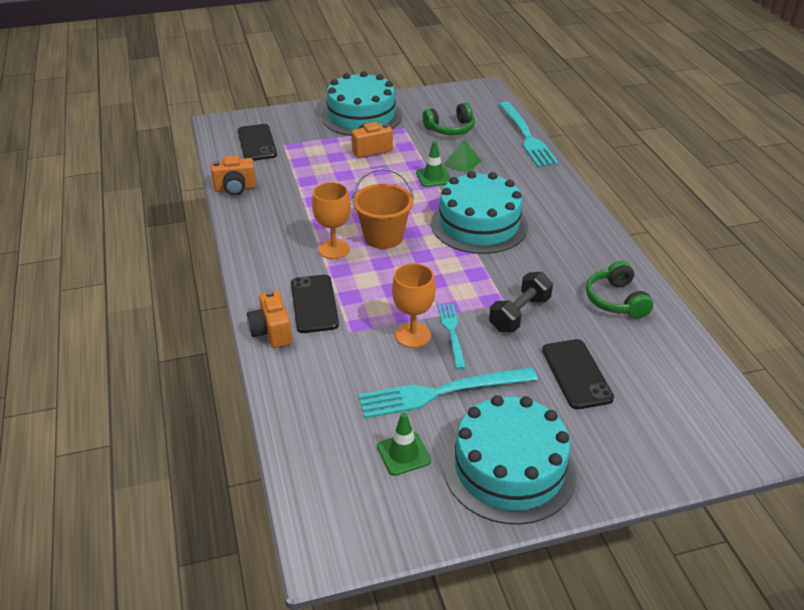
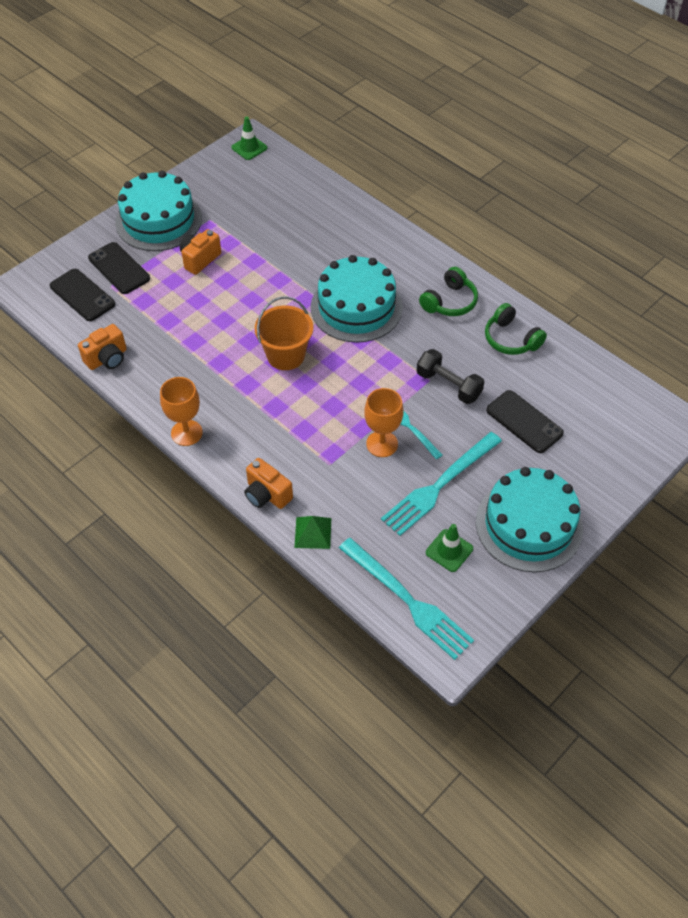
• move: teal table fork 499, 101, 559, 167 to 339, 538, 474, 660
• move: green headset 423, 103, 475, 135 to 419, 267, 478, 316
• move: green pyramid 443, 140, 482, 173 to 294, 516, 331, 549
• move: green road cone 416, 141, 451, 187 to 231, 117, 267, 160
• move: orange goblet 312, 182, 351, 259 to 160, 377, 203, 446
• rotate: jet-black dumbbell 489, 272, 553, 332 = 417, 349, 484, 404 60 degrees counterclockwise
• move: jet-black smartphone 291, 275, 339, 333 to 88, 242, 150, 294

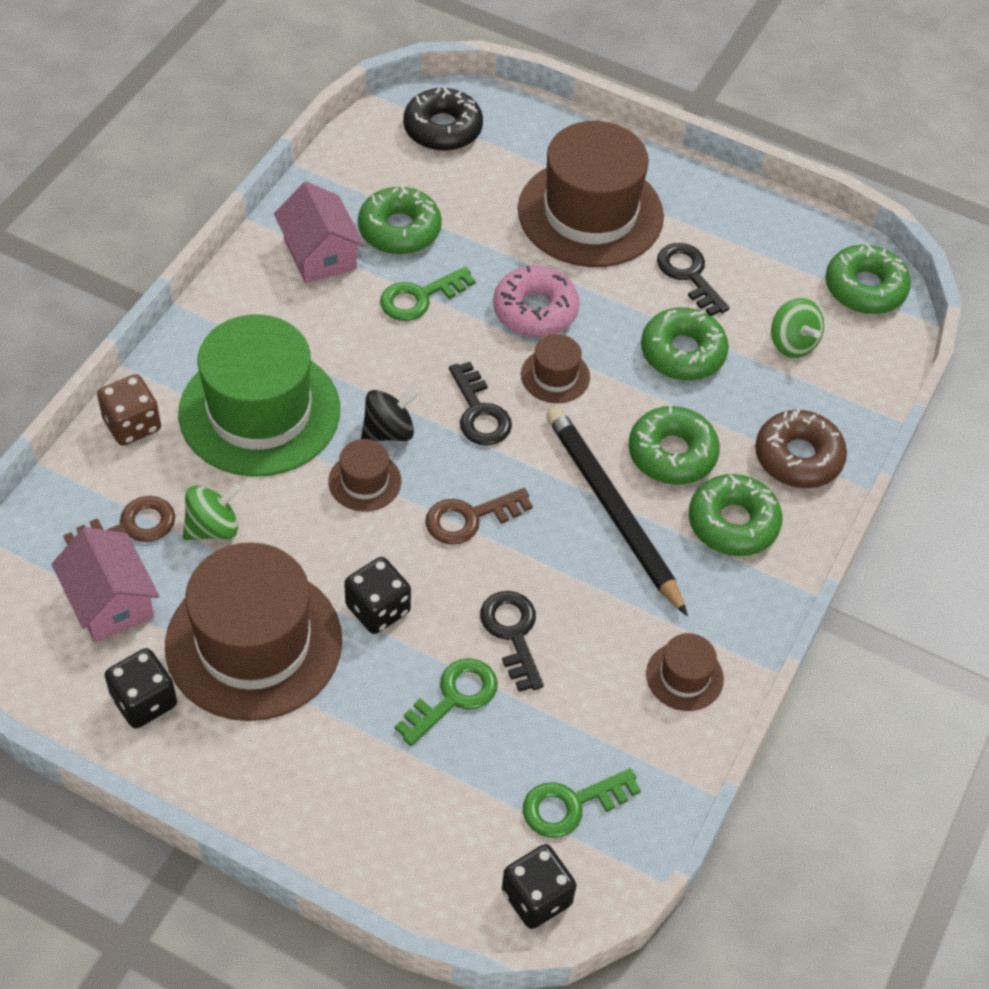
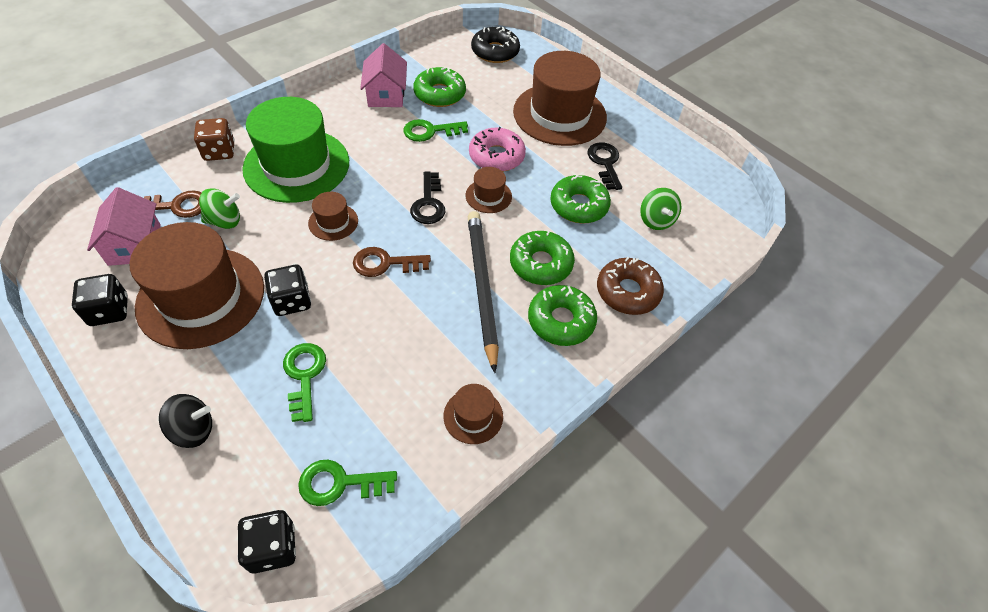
• delete: green donut 825, 244, 911, 314
• move: jet-black toy top 361, 388, 420, 441 to 159, 394, 212, 448
• delete: jet-black latchkey 480, 591, 544, 692
• rotate: green latchkey 395, 658, 498, 746 = 283, 343, 326, 422 75 degrees counterclockwise

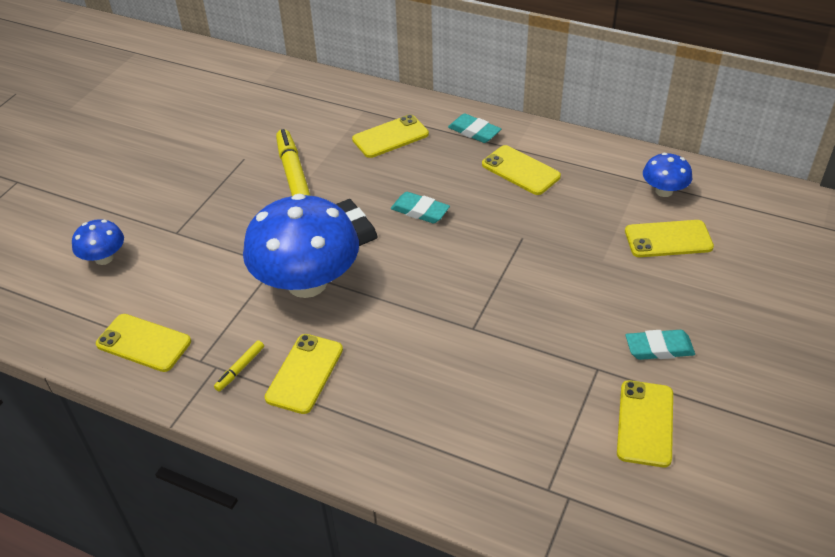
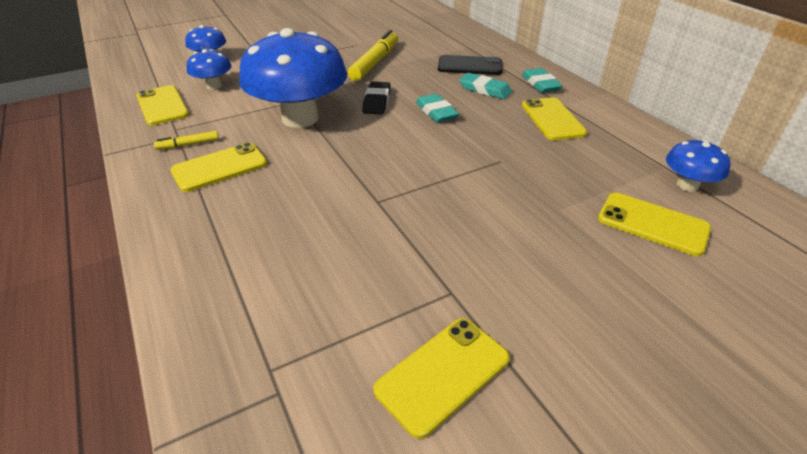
• recolor: golden smartphone 352, 114, 429, 158 to jet-black smartphone 438, 55, 502, 75
• move: teal pencil eraser 625, 330, 695, 360 to 459, 73, 512, 99
• insert: cobalt mushroom 187, 49, 232, 90

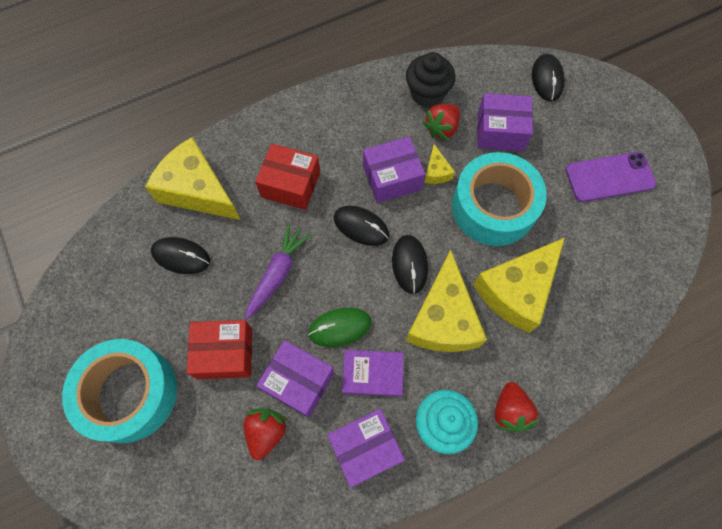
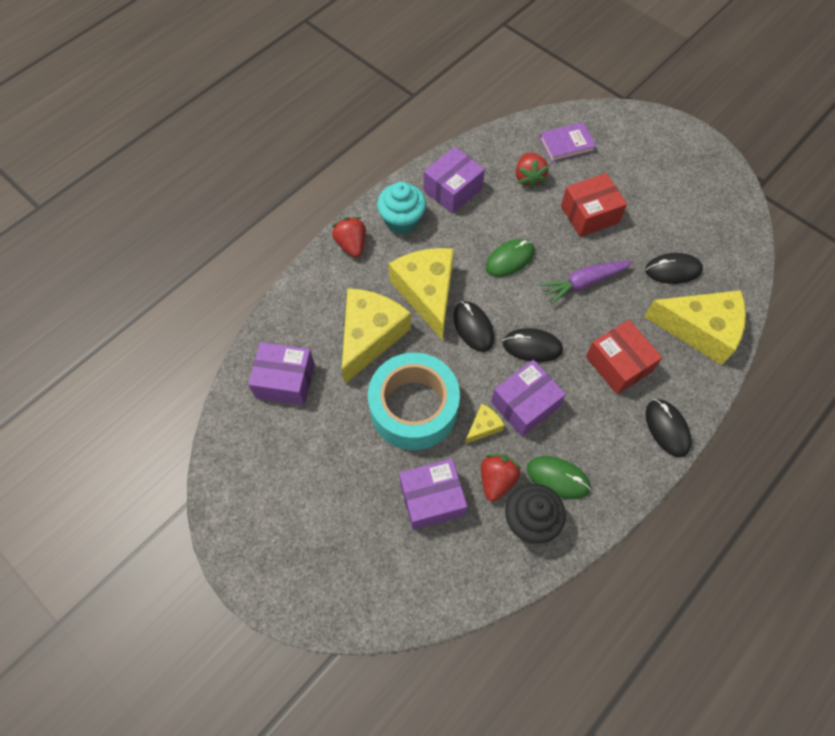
• move: jet-black computer mouse 532, 54, 565, 101 to 646, 399, 692, 458
• rotate: scarlet package 255, 144, 320, 210 = 586, 320, 663, 394 60 degrees clockwise
• rotate: golden cheese 424, 144, 455, 184 = 465, 404, 504, 444 75 degrees clockwise
• delete: violet smartphone 565, 152, 656, 202
• rotate: violet toy carrot 245, 224, 312, 320 = 540, 261, 633, 305 60 degrees clockwise
• delete: teal sticky tape 62, 339, 177, 443
• move: violet package 256, 340, 334, 418 to 248, 342, 315, 405
• move: violet hardcover 342, 350, 404, 397 to 540, 122, 596, 162
• insert: green computer mouse 527, 456, 591, 499

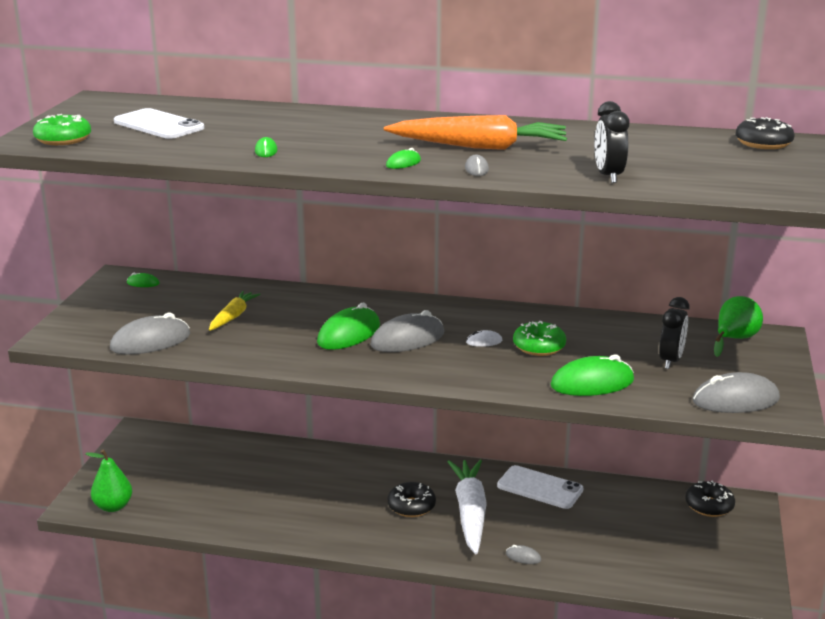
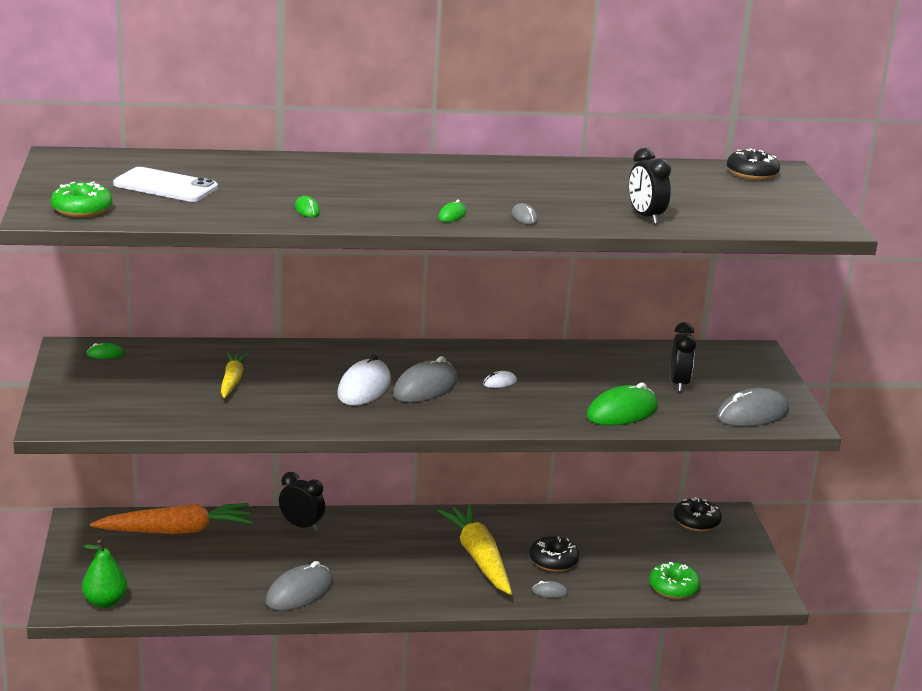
• move: orange toy carrot 384, 115, 567, 150 to 90, 503, 253, 534
• delete: green toy pear 714, 296, 763, 357
• recolor: green computer mouse 317, 303, 380, 350 to white computer mouse 337, 354, 391, 406
• move: gray computer mouse 110, 313, 190, 355 to 266, 561, 333, 611
• move: green donut 513, 321, 566, 356 to 649, 562, 700, 599
• recolor: white toy carrot 447, 460, 487, 554 to golden toy carrot 437, 505, 512, 595
• delete: white smartphone 497, 465, 583, 509
• move: jet-black donut 388, 482, 436, 517 to 530, 536, 579, 572
• insert: jet-black bedside clock 279, 472, 325, 531

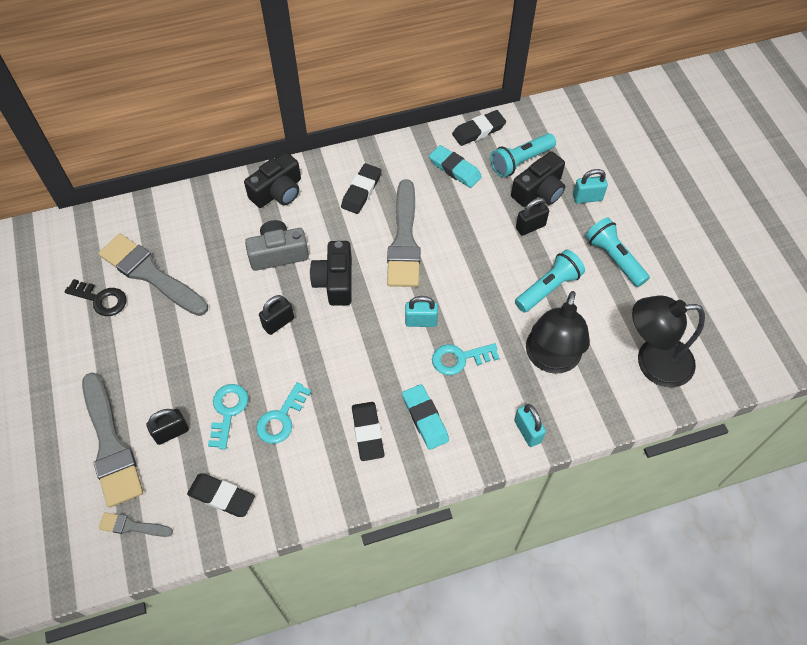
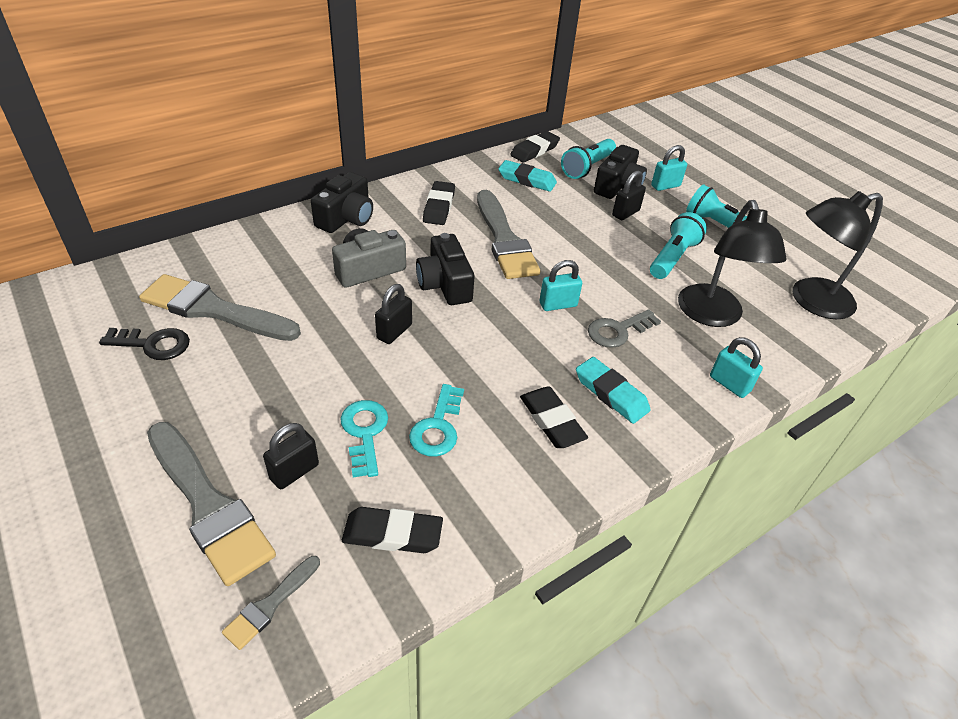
• recolor: teal latchkey 432, 343, 499, 375 to gray latchkey 588, 309, 661, 348
• rotate: gray paintbrush 99, 512, 173, 537 = 222, 556, 320, 650 45 degrees counterclockwise

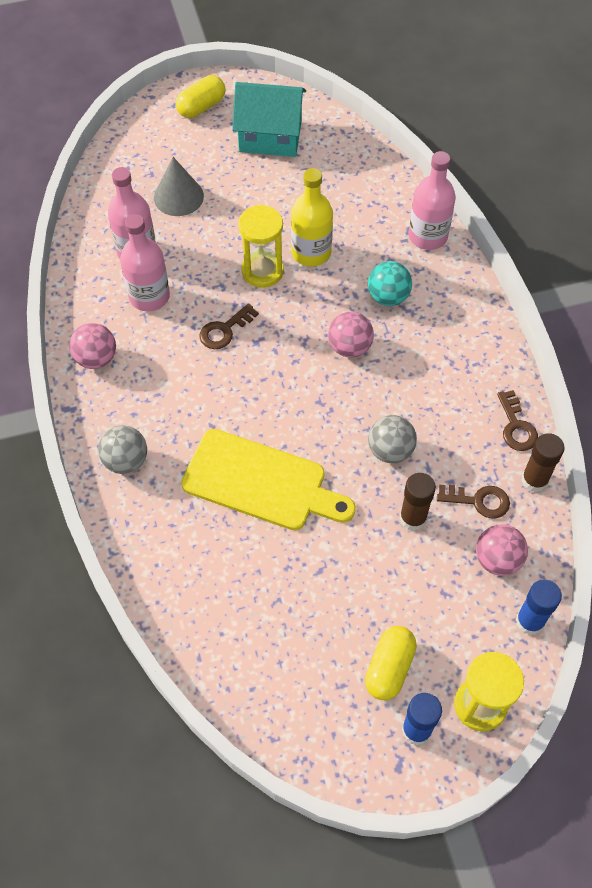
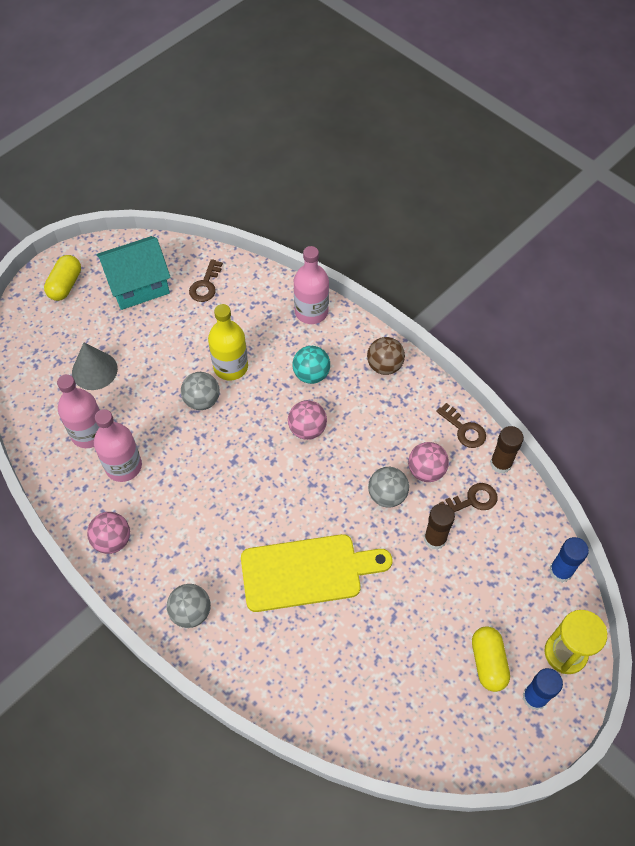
• replace: golden sandglass 238, 205, 284, 288 to gray play ball 181, 372, 220, 410
• move: russet latchkey 199, 303, 259, 349 to 189, 259, 223, 302
• move: rose-pink play ball 476, 524, 528, 576 to 408, 442, 449, 482
• insert: russet play ball 367, 337, 405, 375

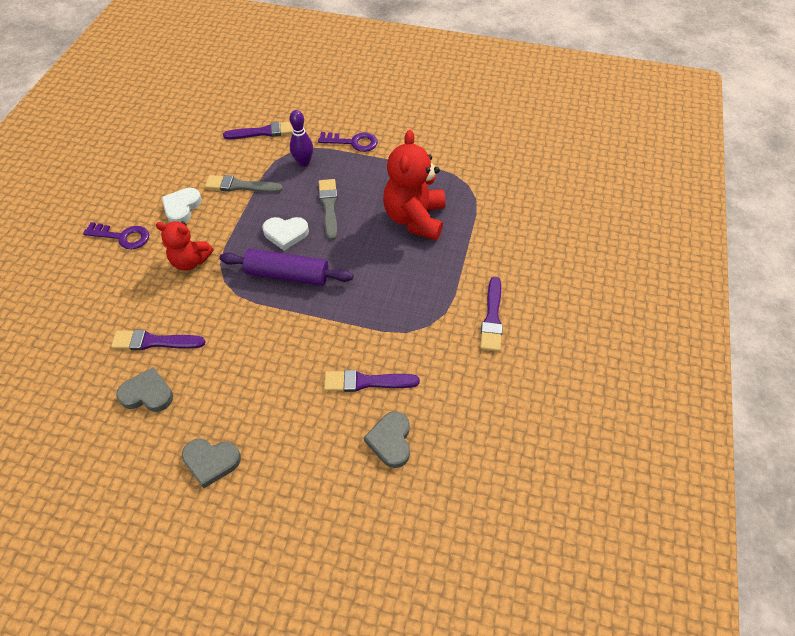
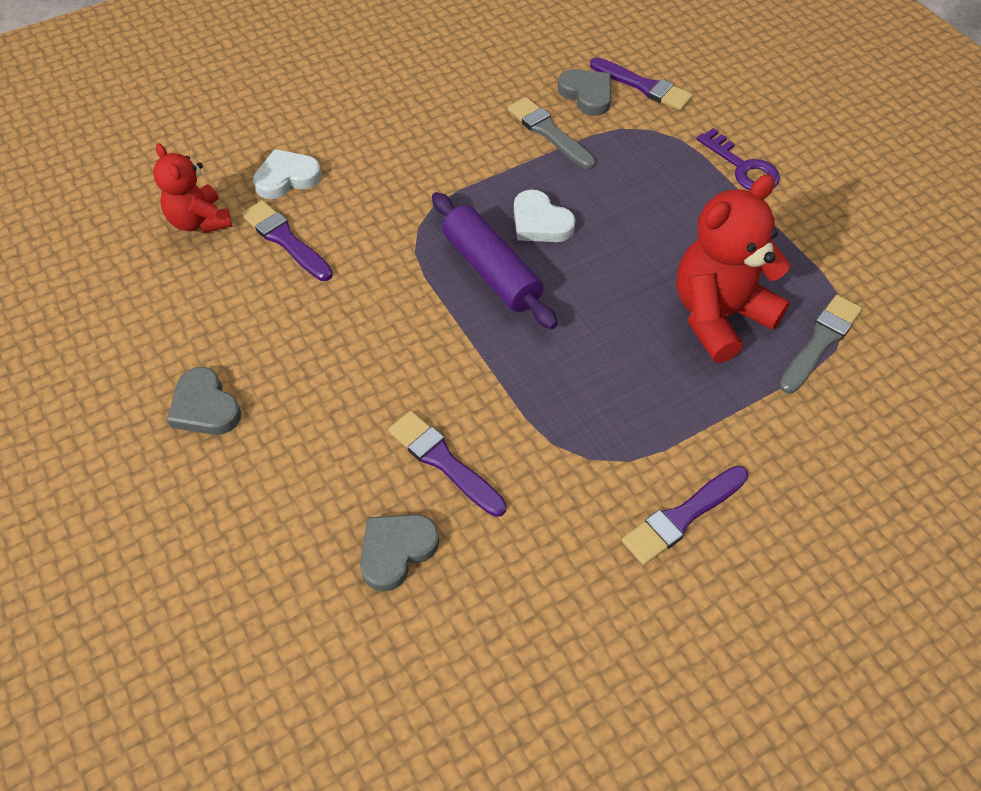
• delete: violet bowling pin 290, 110, 313, 167
• move: gray paintbrush 319, 179, 338, 240 to 779, 295, 862, 394
• move: white heart 161, 188, 202, 223 to 253, 149, 322, 199
• move: scarlet stuffed bear 156, 221, 213, 271 to 153, 143, 232, 233
• delete: violet latchkey 83, 222, 149, 250
• move: gray heart 116, 367, 173, 412 to 558, 69, 612, 116

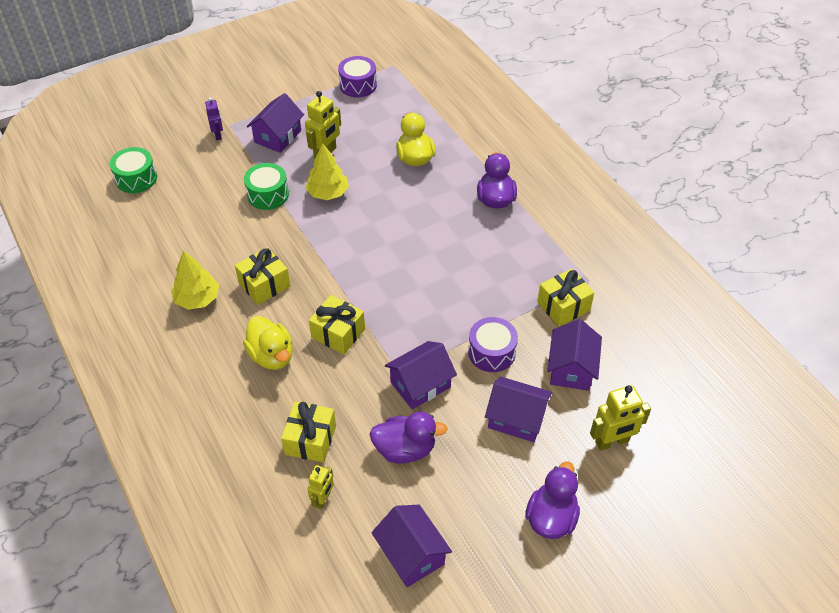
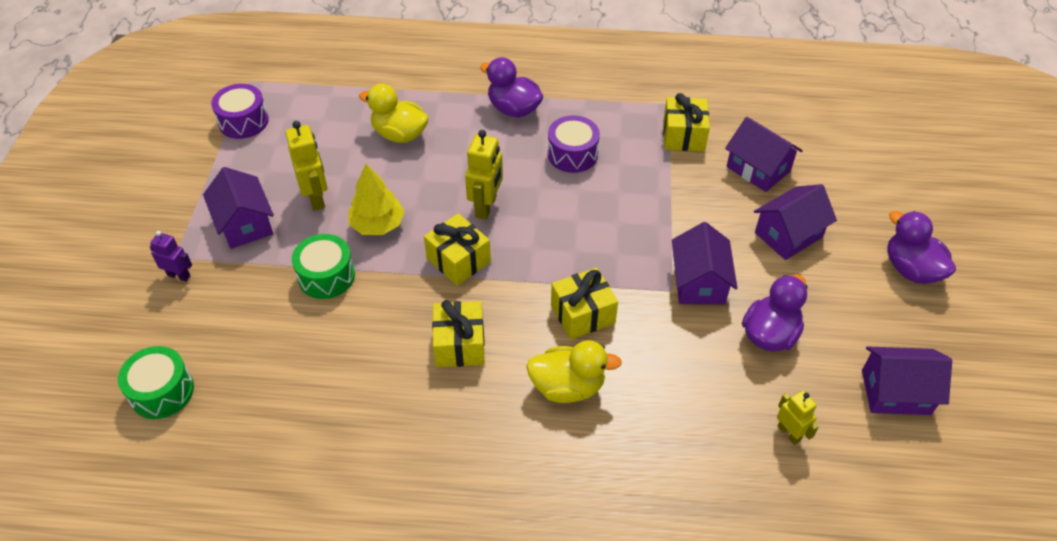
• delete: golden fir tree 171, 250, 219, 310
• move: violet toy drum 468, 317, 518, 372 to 548, 115, 600, 173
• move: golden robot 590, 385, 651, 451 to 465, 130, 503, 220
• move: golden wrapped gift 281, 402, 336, 463 to 424, 213, 491, 286

